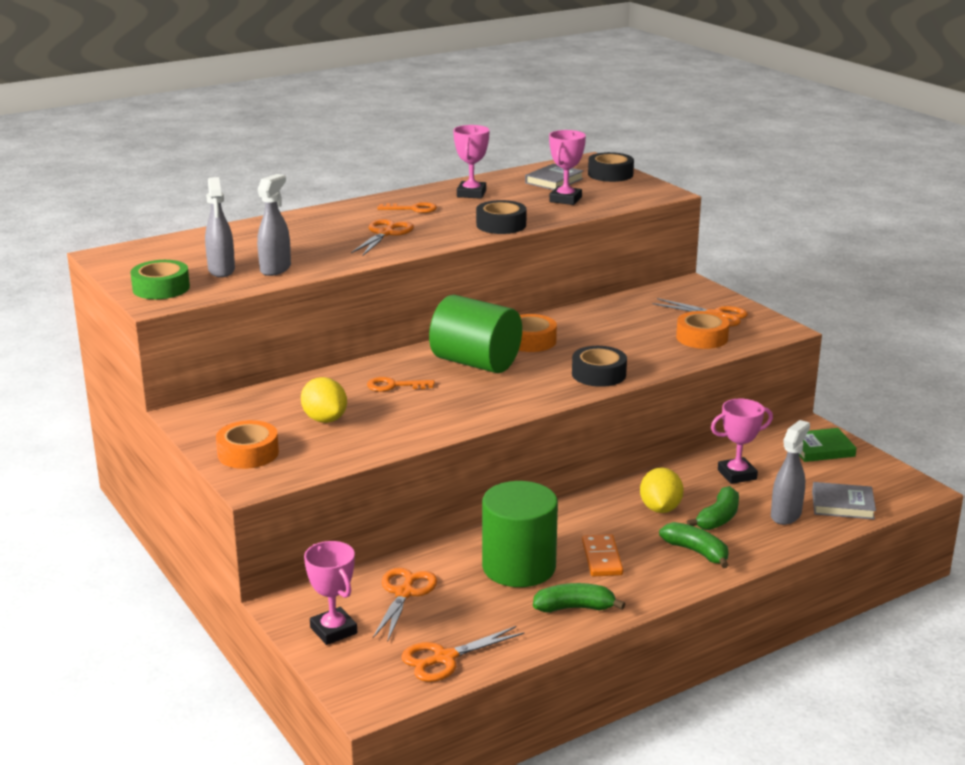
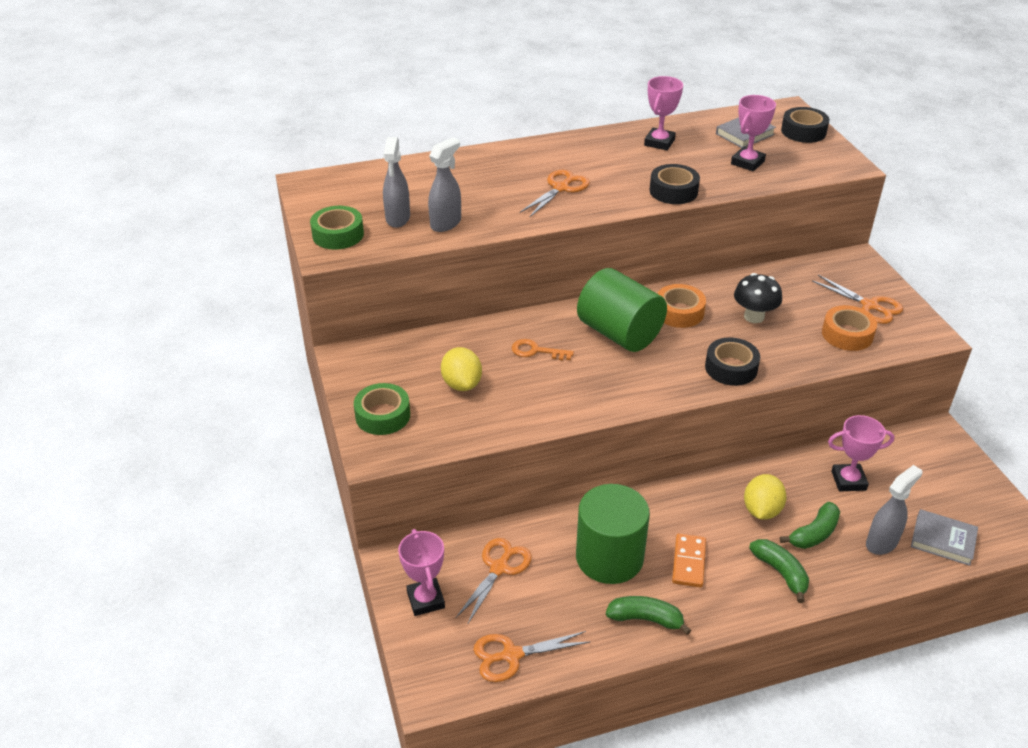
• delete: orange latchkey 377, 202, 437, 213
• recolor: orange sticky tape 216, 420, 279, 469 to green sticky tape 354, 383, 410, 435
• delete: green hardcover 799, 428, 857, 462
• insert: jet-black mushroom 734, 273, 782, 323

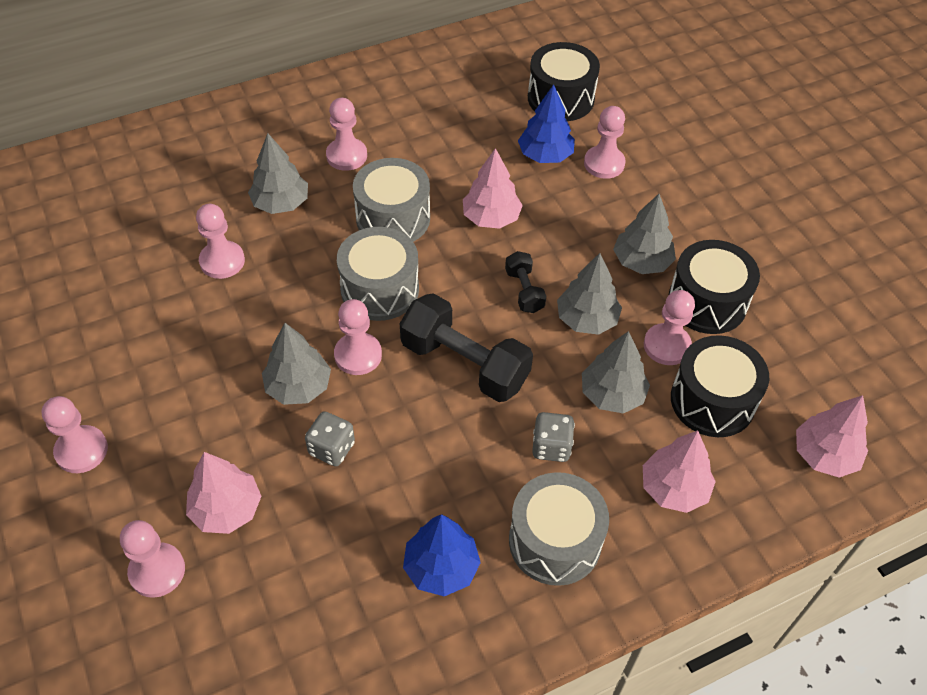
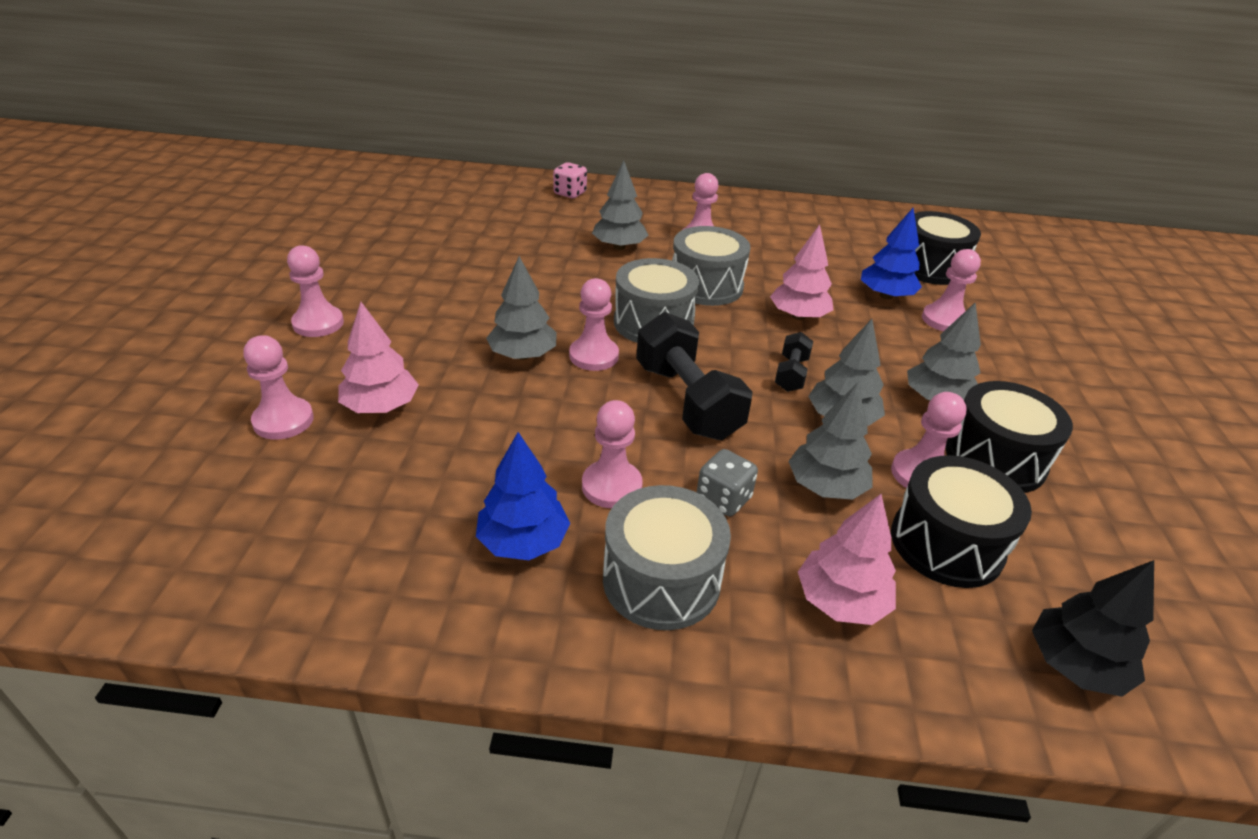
• move: rose-pink chess pawn 196, 204, 245, 279 to 582, 400, 643, 508
• recolor: rose-pink fir tree 796, 395, 868, 478 to jet-black fir tree 1032, 560, 1154, 697
• delete: gray game die 305, 411, 355, 466
• insert: rose-pink game die 553, 162, 587, 198

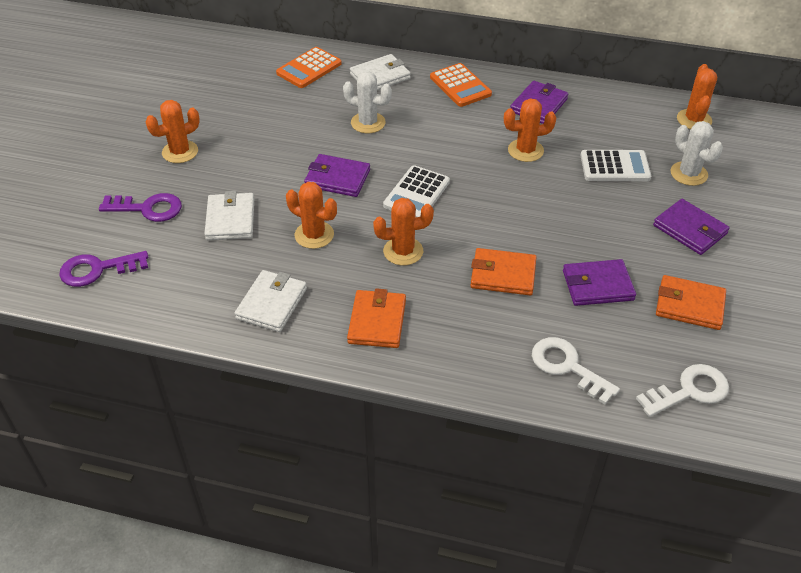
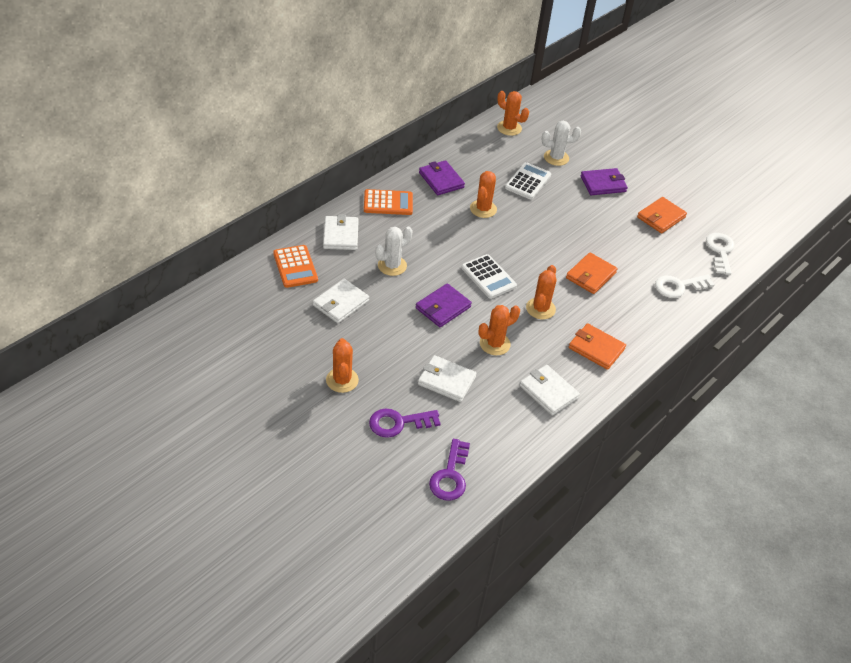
• rotate: violet latchkey 99, 193, 182, 222 = 369, 409, 441, 438 135 degrees counterclockwise
• delete: violet billfold 563, 259, 636, 306
• insert: white billfold 313, 279, 369, 323

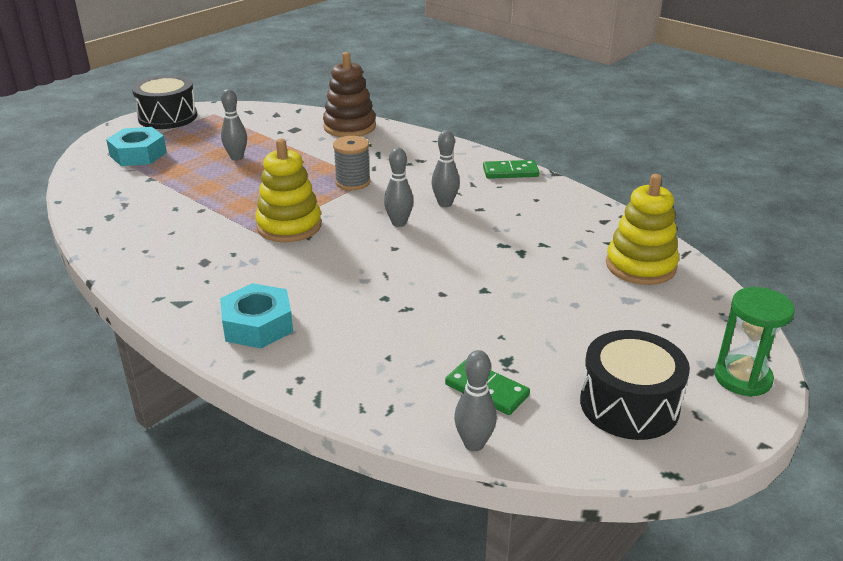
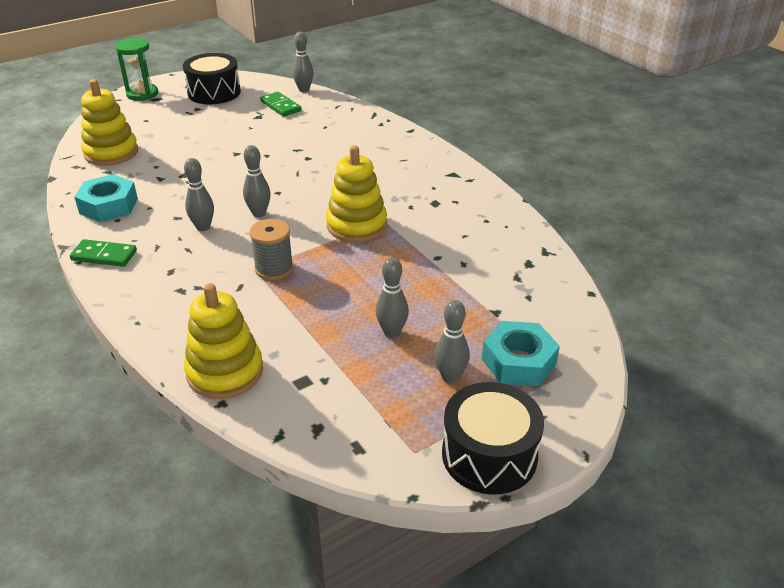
• recolor: russet ring stacker 323, 52, 376, 137 to golden ring stacker 184, 283, 263, 399
• move: teal hex nut 220, 283, 293, 349 to 74, 174, 138, 222
• insert: gray bowling pin 434, 300, 470, 383

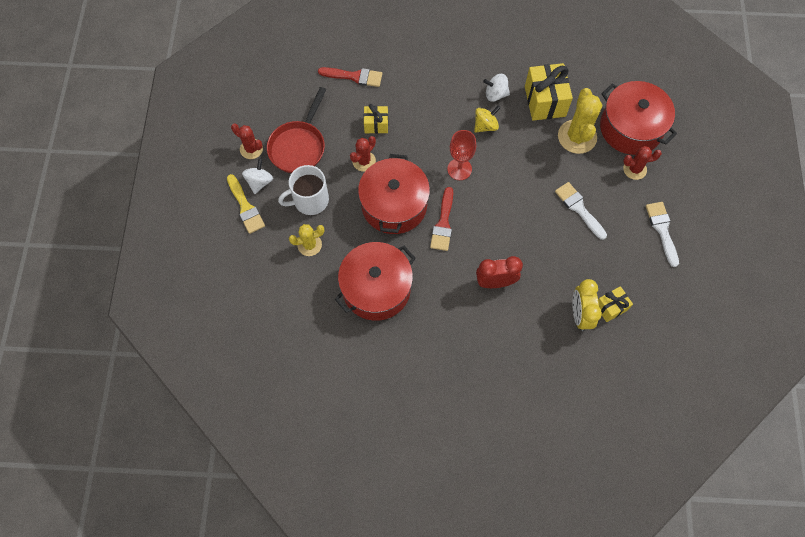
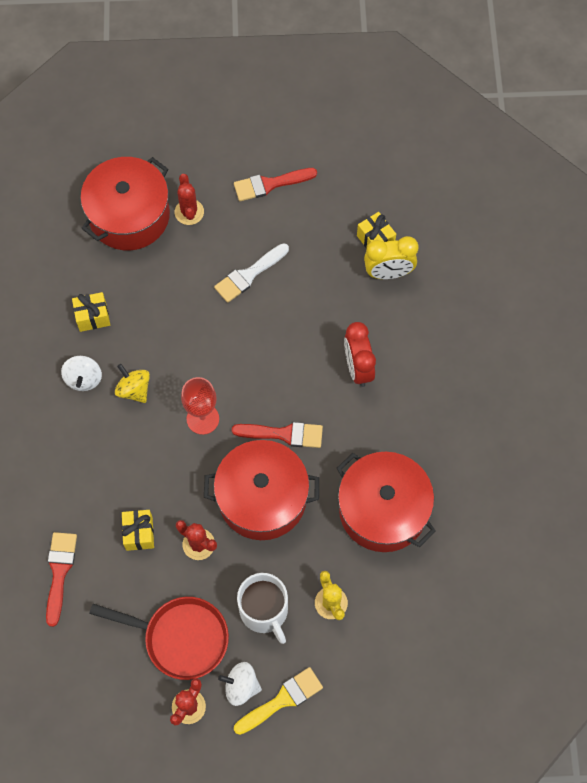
• resize: golden wrapped gift 525, 63, 573, 121 = 72, 292, 110, 332 x0.57
• delete: golden prickly plant 558, 88, 602, 154
• recolor: white paintbrush 646, 202, 679, 267 to scarlet paintbrush 234, 168, 317, 201

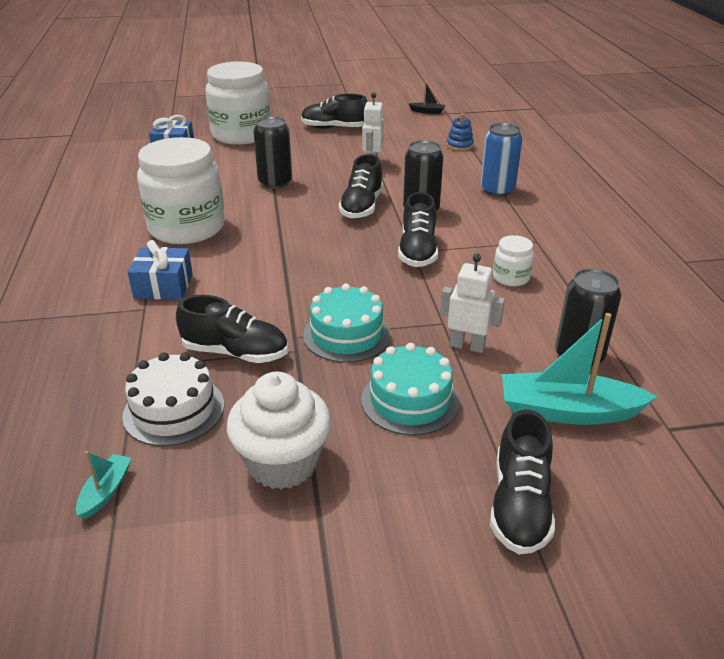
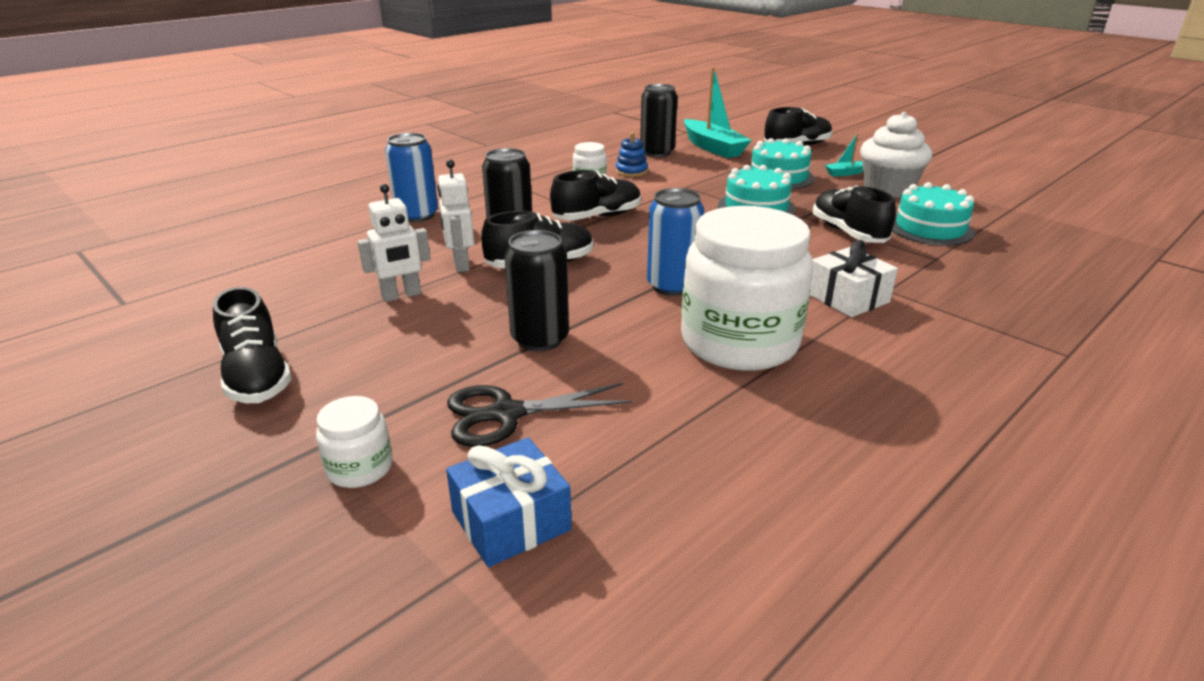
• resize: white jam jar 205, 61, 271, 145 = 316, 396, 392, 488 x0.44
• delete: jet-black sailboat 409, 82, 445, 114
• move: cobalt ring stacker 446, 113, 474, 151 to 616, 132, 648, 177
• recolor: cobalt wrapped gift 128, 240, 193, 300 to white wrapped gift 810, 240, 898, 317
• move: white robot 440, 254, 505, 353 to 437, 160, 474, 272
• recolor: white cake 122, 352, 224, 446 to teal cake 892, 182, 975, 246
• move: teal sailboat 76, 451, 132, 519 to 825, 133, 863, 177
• insert: cobalt can 647, 188, 704, 296
• insert: jet-black scissors 447, 383, 632, 447

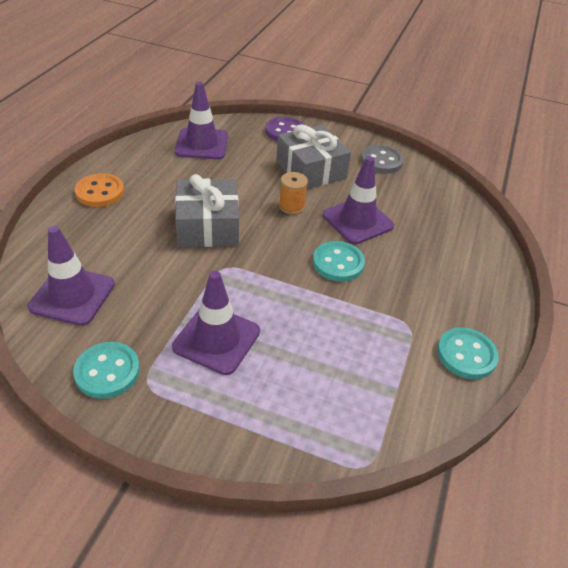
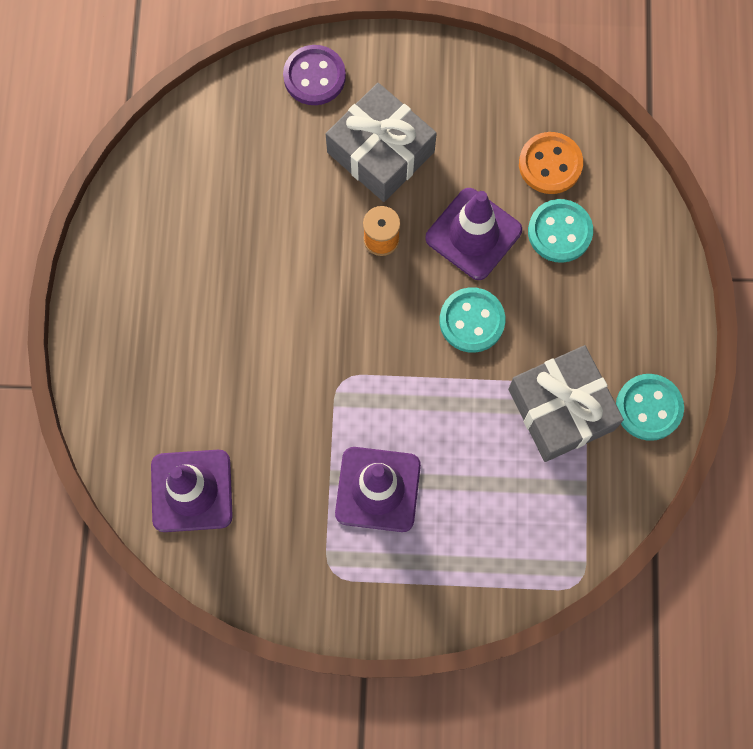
• delete: violet road cone 175, 82, 228, 160
• delete: gray sewing button 361, 145, 404, 174
• move: orange sewing button 75, 173, 124, 207 to 519, 132, 583, 194
• move: gray wrapped gift 175, 174, 239, 247 to 508, 345, 624, 462
• move: teal sewing button 73, 342, 140, 399 to 528, 199, 593, 263

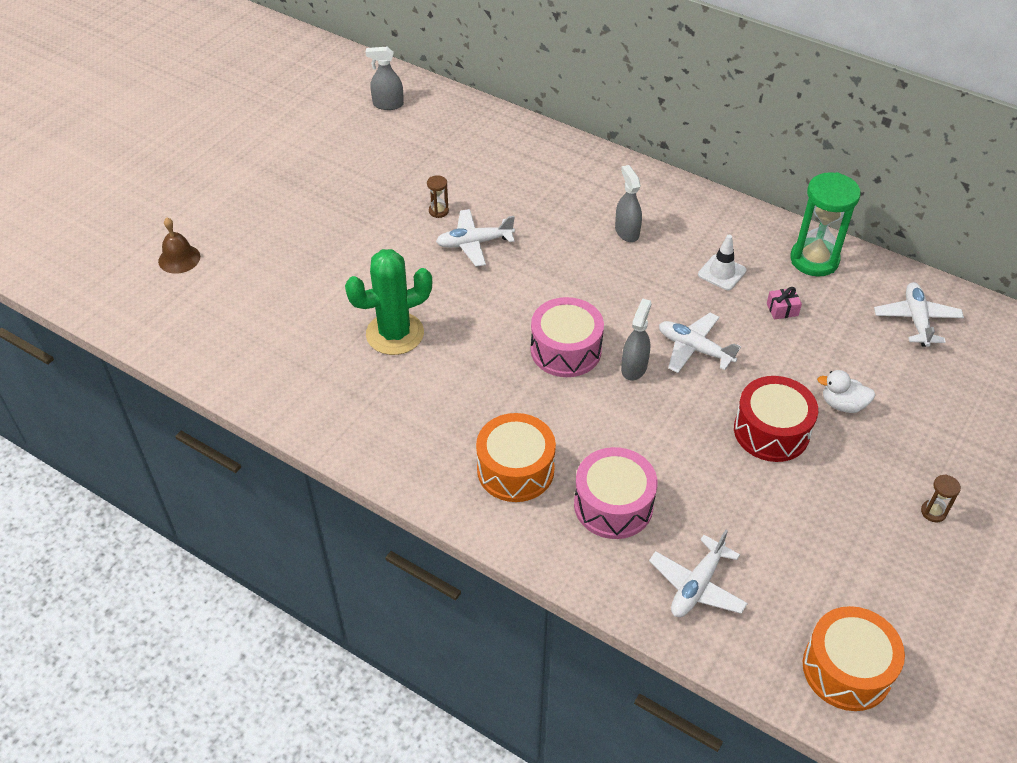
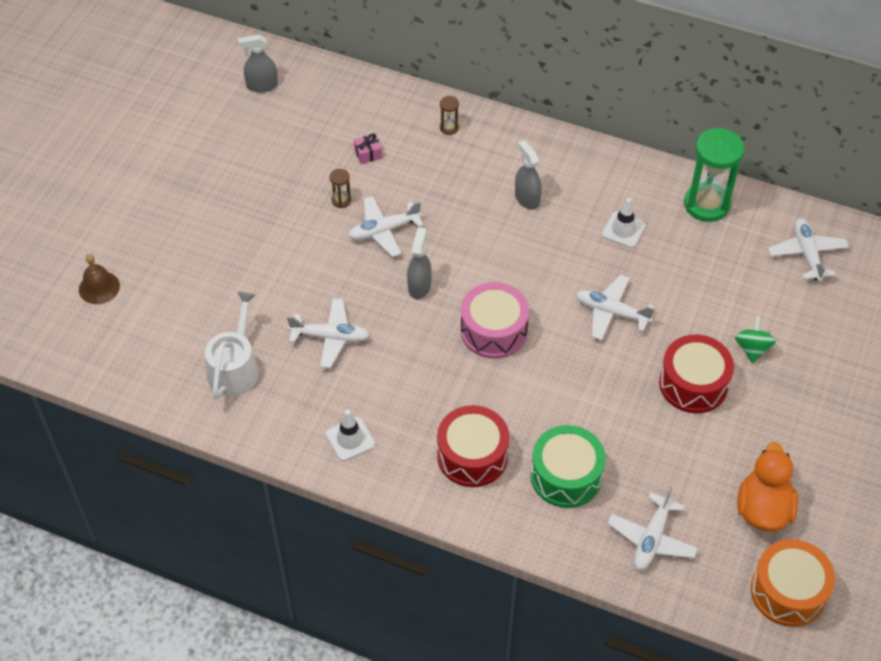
• replace: green prickly plant 345, 249, 432, 355 to white aeroplane 287, 298, 369, 368
• move: rose-pink wrapped gift 767, 287, 802, 320 to 354, 133, 383, 164
• move: gray sprayer 621, 298, 652, 381 to 407, 227, 432, 299
• replace: white rubber duck 817, 370, 875, 413 to green toy top 735, 316, 776, 363
• recolor: orange toy drum 476, 413, 556, 502 to scarlet toy drum 437, 405, 509, 487
• recolor: rose-pink toy drum 574, 447, 658, 539 to green toy drum 531, 425, 605, 508
• move: russet sandglass 921, 475, 961, 522 to 440, 96, 459, 135
• insert: white watering can 205, 292, 259, 399
• insert: white road cone 325, 410, 375, 461
• insert: orange rubber duck 737, 442, 798, 532

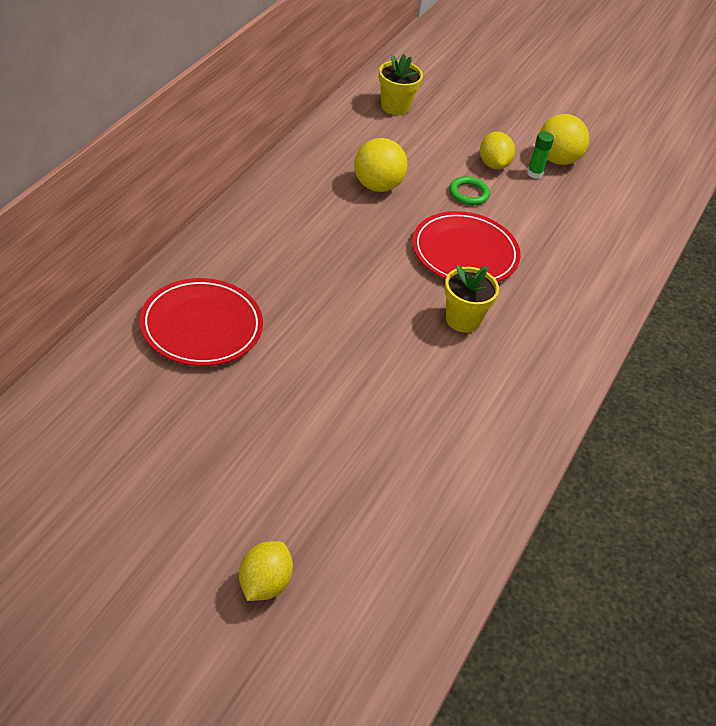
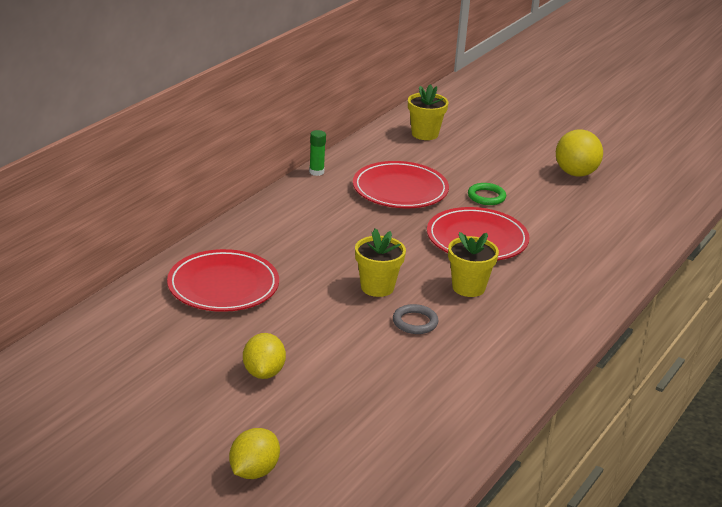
• move: golden citrus fruit 480, 132, 515, 169 to 243, 333, 286, 379
• move: green glue 527, 132, 554, 179 to 309, 130, 326, 176
• replace: golden play ball 354, 138, 407, 192 to scarlet plate 353, 161, 449, 208
• insert: golden potted plant 355, 228, 406, 297
• insert: gray ring 393, 304, 439, 334

